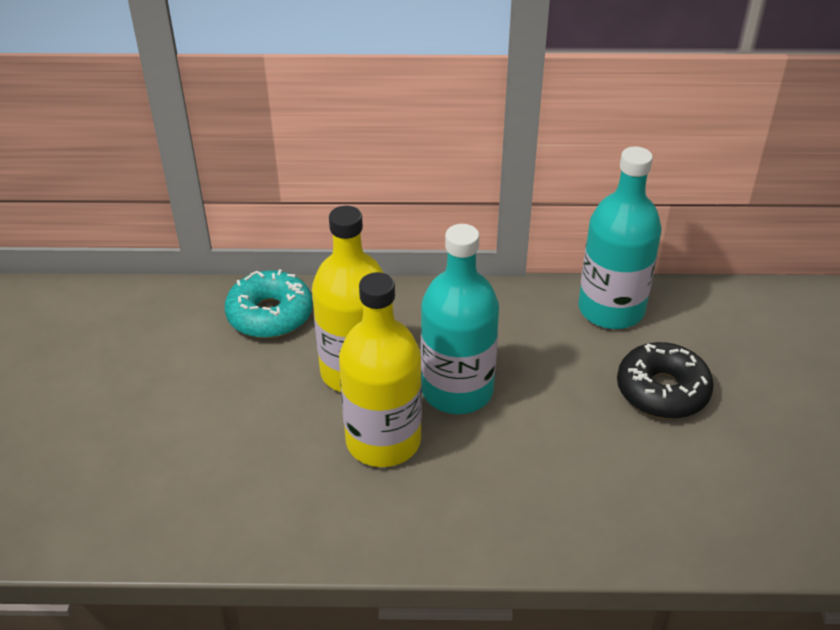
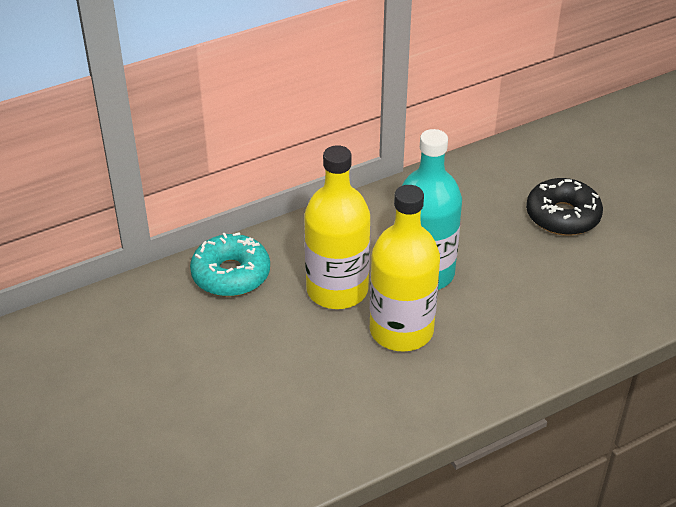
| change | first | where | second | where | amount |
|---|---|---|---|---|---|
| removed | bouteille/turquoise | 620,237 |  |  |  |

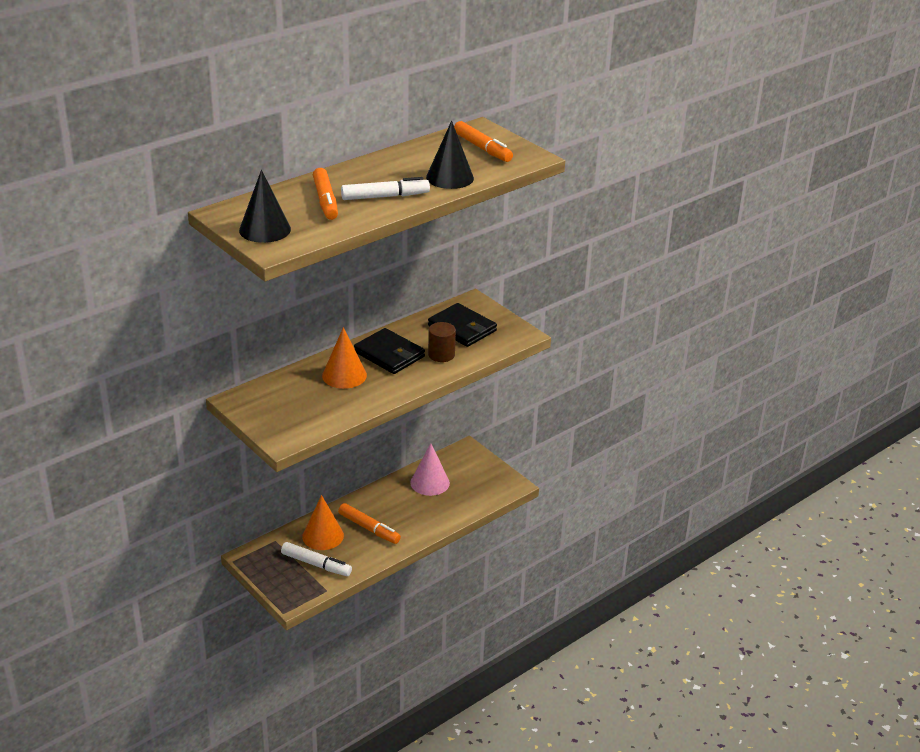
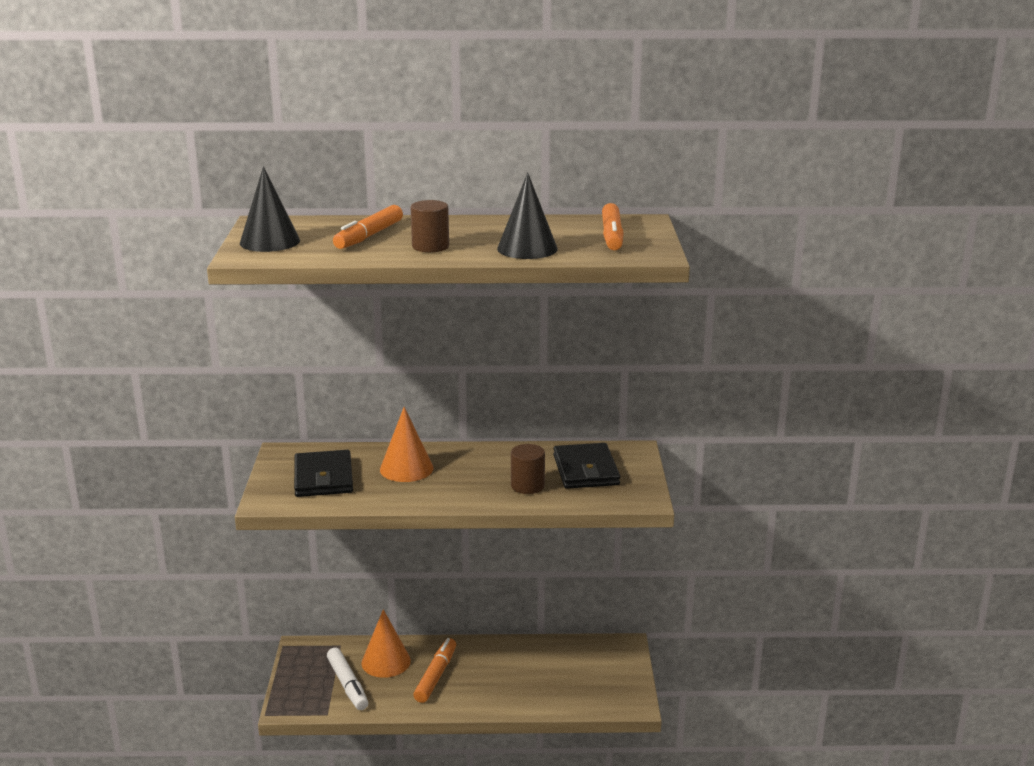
| change | first | where | second | where | amount |
|---|---|---|---|---|---|
| moved | portefeuille/noir | 389,351 |  | 323,473 |  |
| replaced | feutre/blanc | 385,188 | cylindre/marron | 430,226 |  |
| turned | feutre/orange | 369,523 |  | 434,670 | 150 degrees counterclockwise |
| removed | cône/rose | 430,469 |  |  |  |

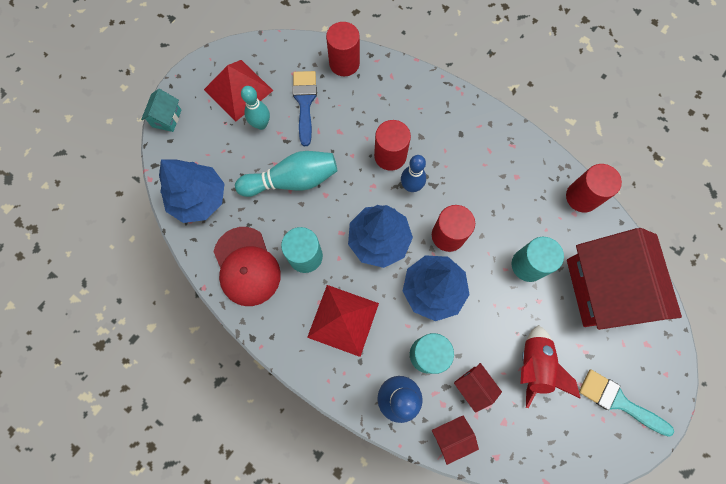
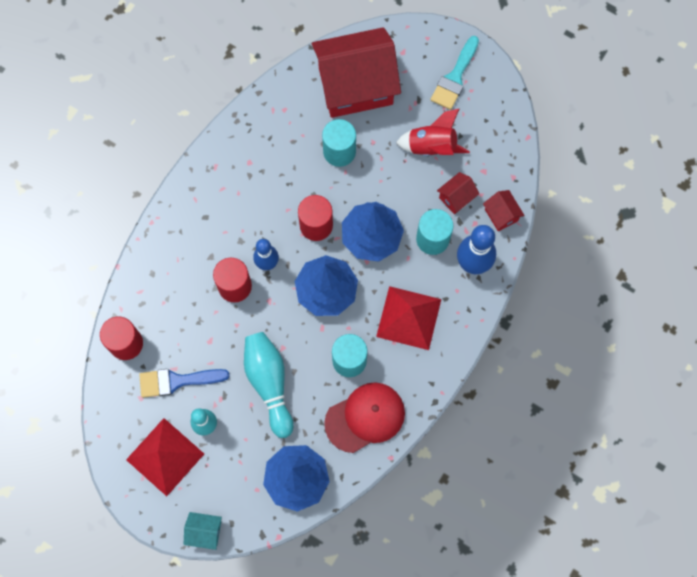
| change | first | where | second | where | amount |
|---|---|---|---|---|---|
| removed | cylindre/rouge | 594,188 |  |  |  |

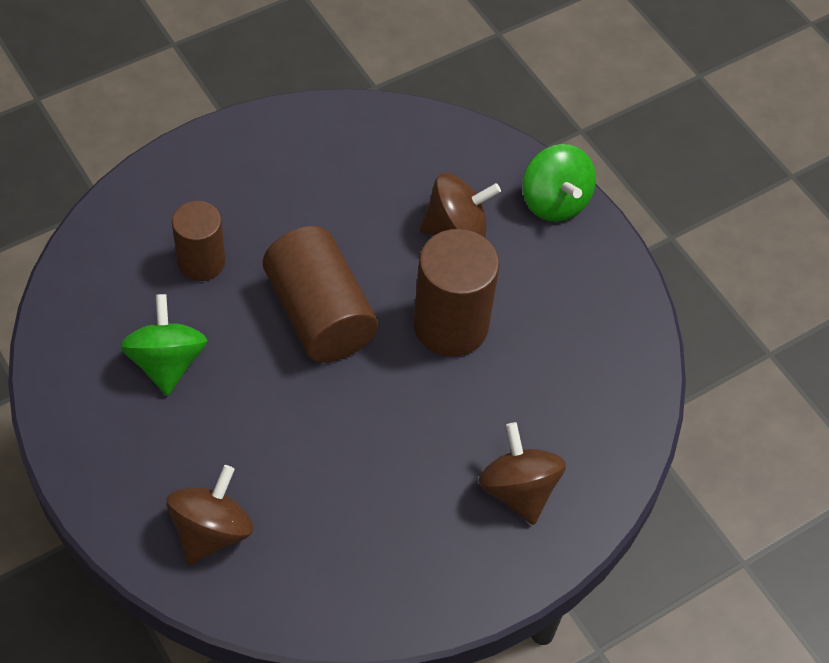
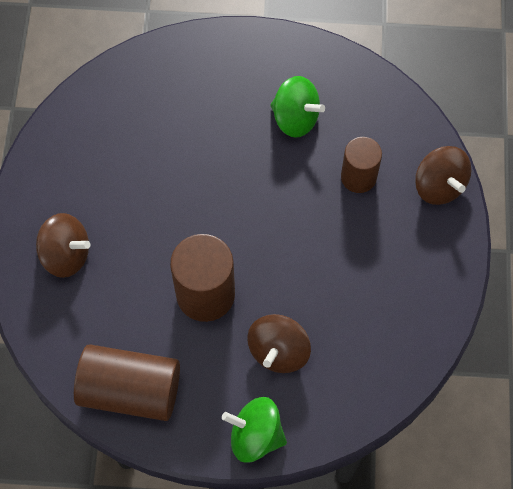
| change | first | where | second | where | amount |
|---|---|---|---|---|---|
| moved | cylindre/marron | 320,294 |  | 127,382 |  |
| moved | toupie/marron | 209,515 |  | 443,175 |  |

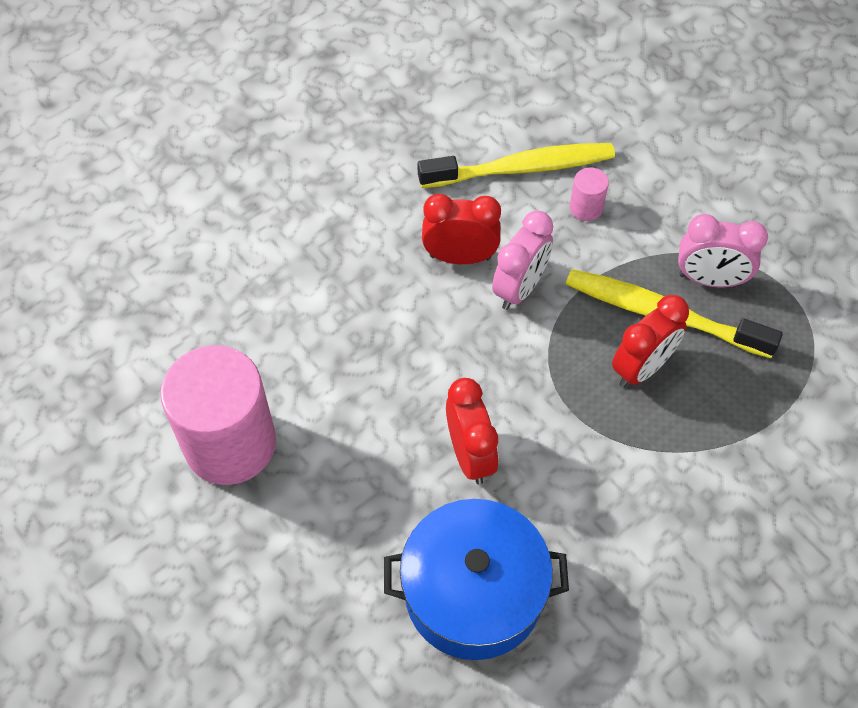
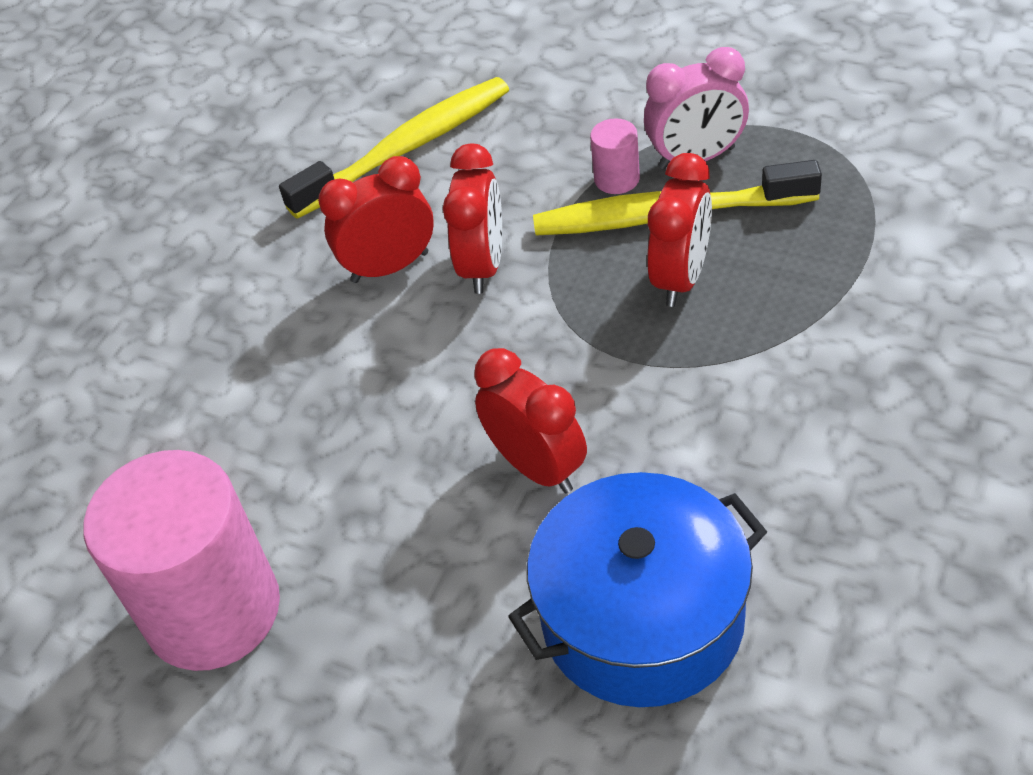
| change | first | where | second | where | amount |
|---|---|---|---|---|---|
| recoloured | réveil/rose | 522,260 | réveil/rouge | 472,218 |  |
| moved | cylindre/rose | 589,194 |  | 615,156 |  |

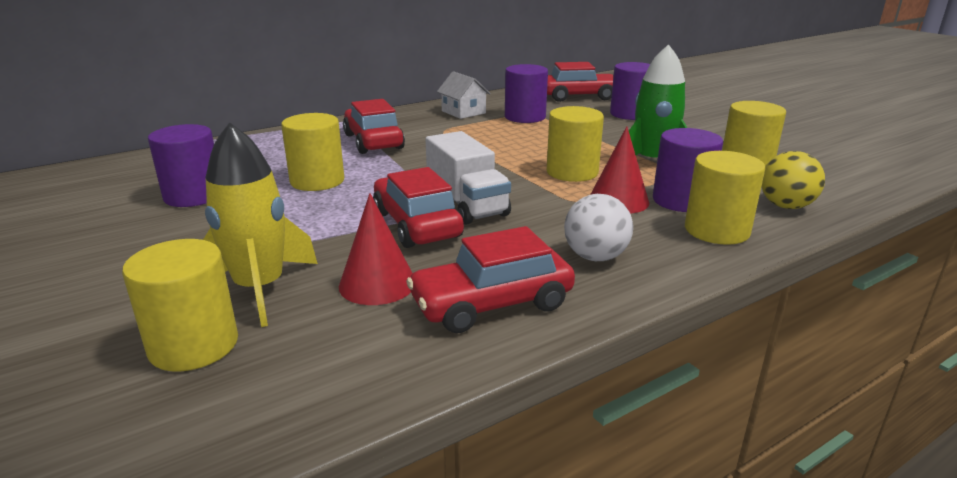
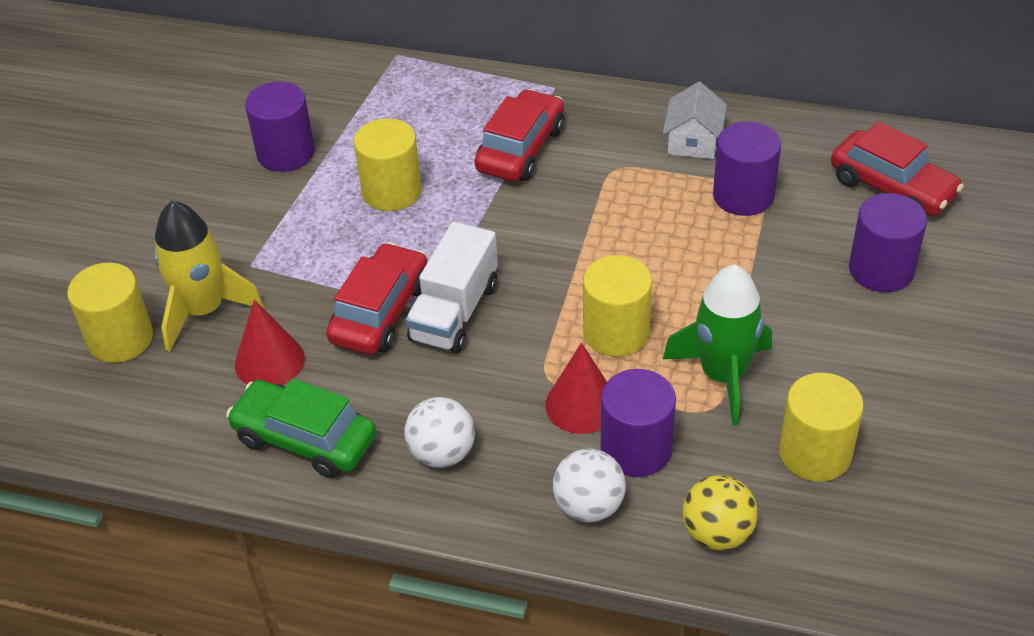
| change | first | where | second | where | amount |
|---|---|---|---|---|---|
| recoloured | voiture/rouge | 490,279 | voiture/vert | 301,428 |  |
| replaced | cylindre/jaune | 725,198 | balle/blanc | 589,485 |  |

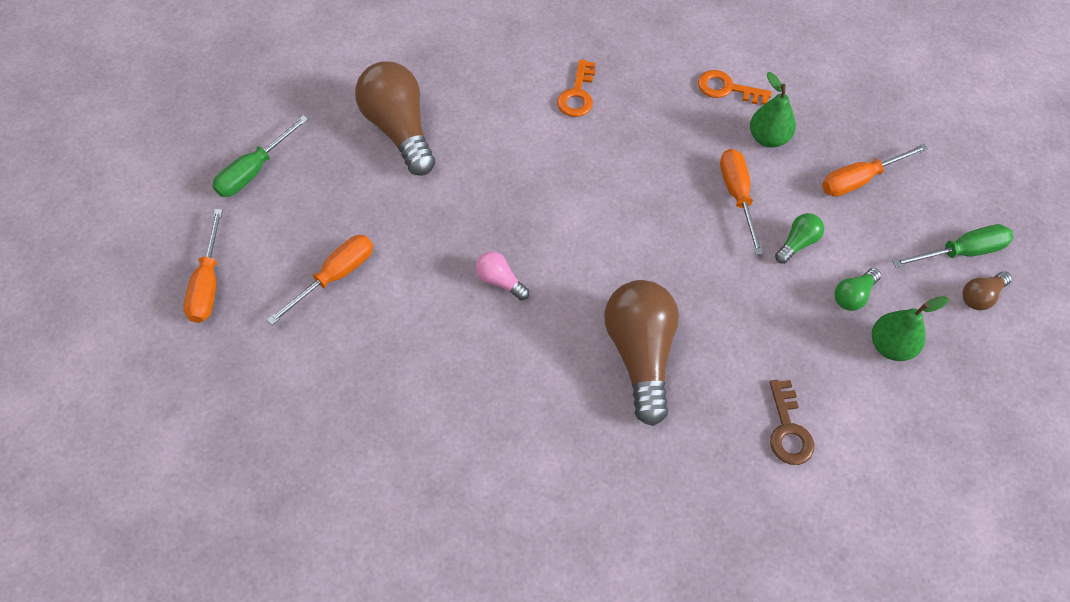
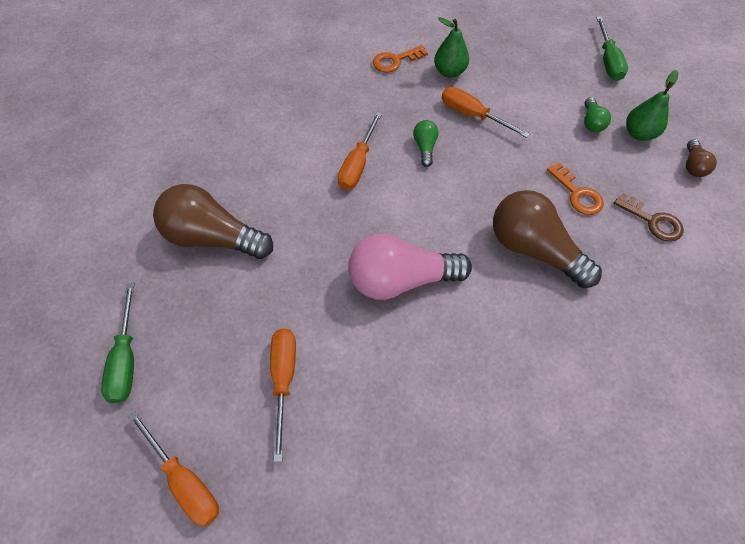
| change | first | where | second | where | amount |
|---|---|---|---|---|---|
| moved | tournevis/orange | 875,170 |  | 360,151 |  |
| resized | ampoule/rose | 502,275 |  | 410,267 | x2.17 |
| moved | ampoule/vert | 799,238 |  | 426,143 |  |
| moved | clé/orange | 576,88 |  | 575,189 |  |
| turned | tournevis/vert | 953,245 |  | 612,49 | 150 degrees clockwise |
| moved | ampoule/marron | 987,290 |  | 701,158 |  |

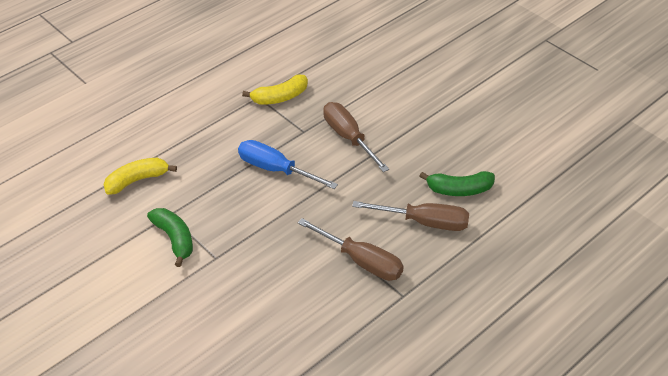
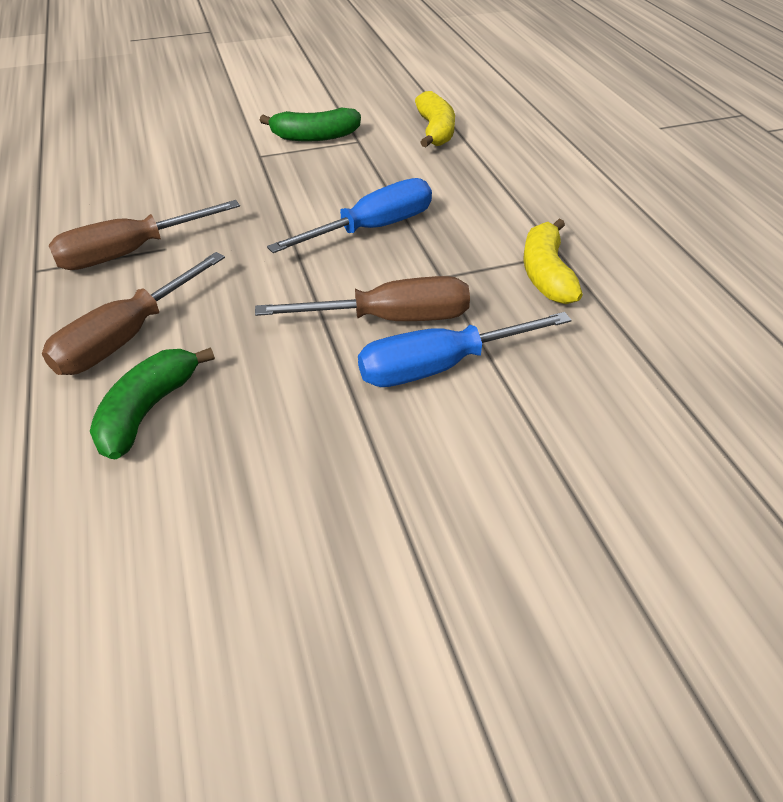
| change | first | where | second | where | amount |
|---|---|---|---|---|---|
| added |  |  | tournevis/bleu | 465,349 |  |

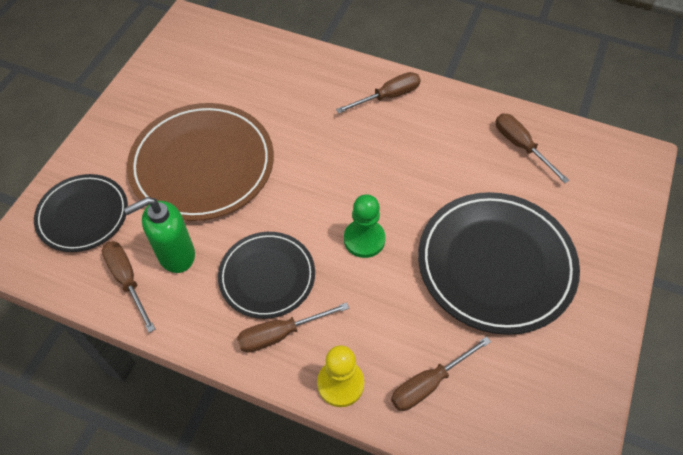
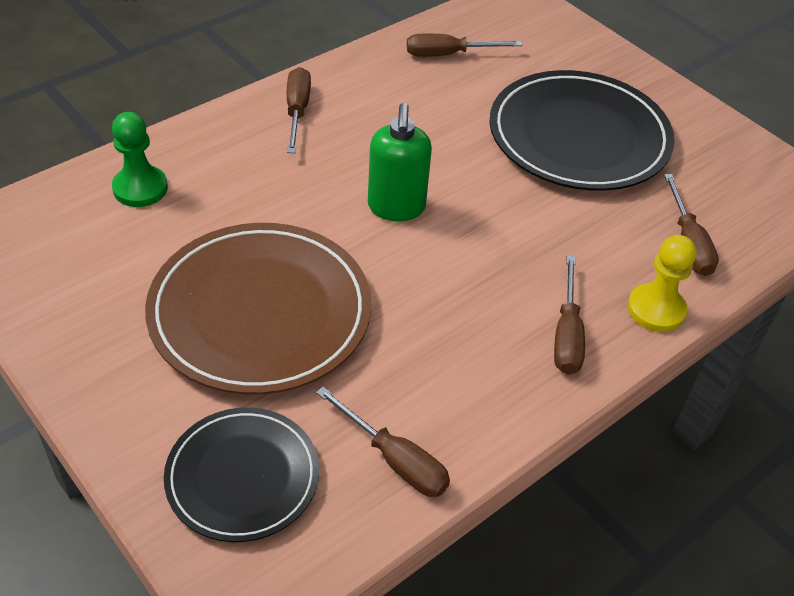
| change | first | where | second | where | amount |
|---|---|---|---|---|---|
| moved | pion/vert | 365,226 |  | 140,159 |  |
| turned | tournevis/marron | 128,287 |  | 383,442 | 135 degrees counterclockwise |
| moved | distributeur de savon/vert | 159,235 |  | 400,162 |  |
| removed | assiette/noir | 266,275 |  |  |  |

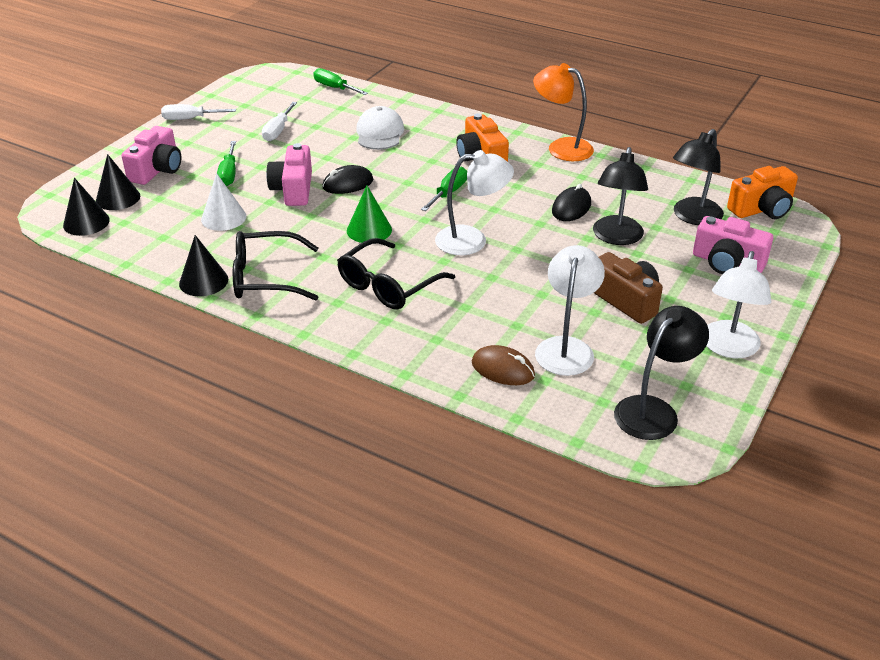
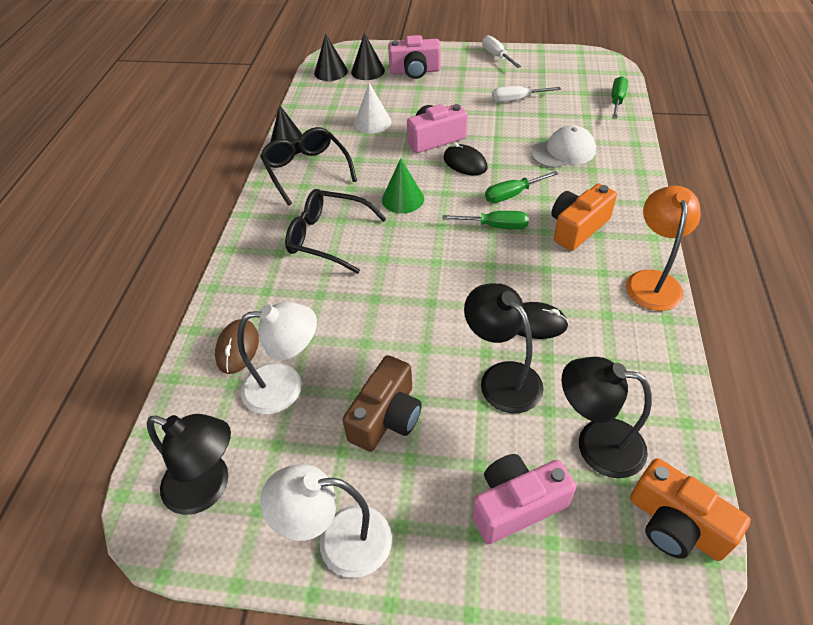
| change | first | where | second | where | amount |
|---|---|---|---|---|---|
| turned | lampe/noir | 620,196 |  | 503,348 | 60 degrees clockwise |
| turned | appareil photo/rose | 733,245 |  | 524,499 | 60 degrees clockwise |
| moved | tournevis/vert | 226,163 |  | 521,187 |  |
| removed | lampe/blanc | 474,202 |  |  |  |

